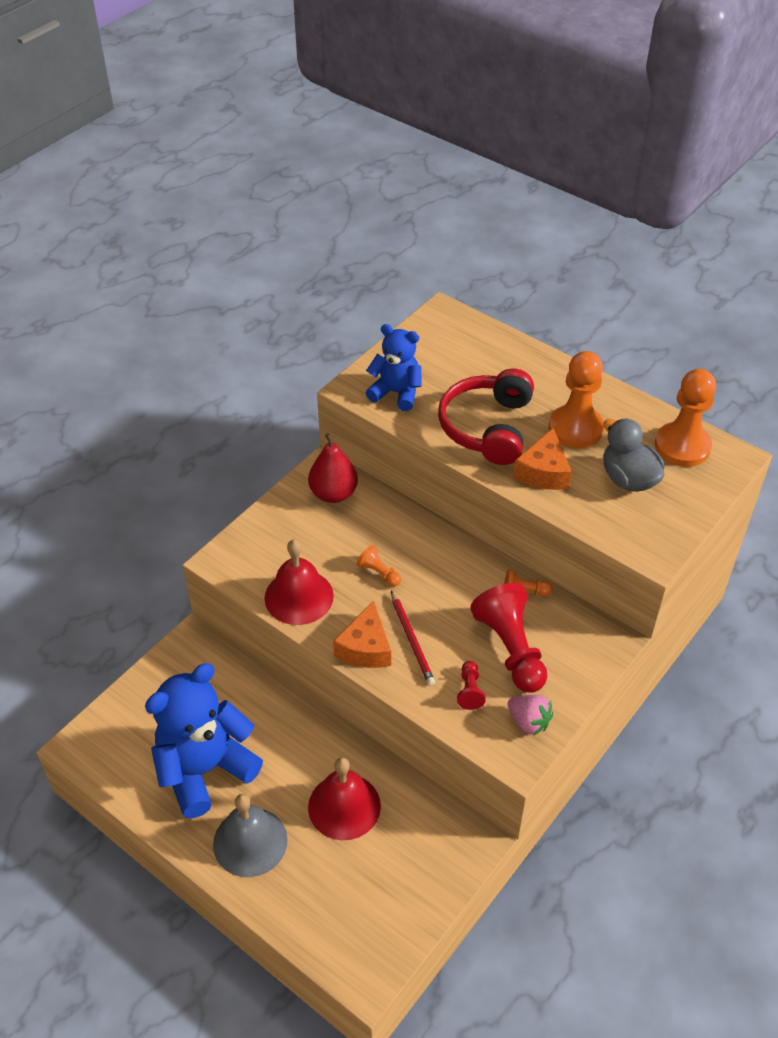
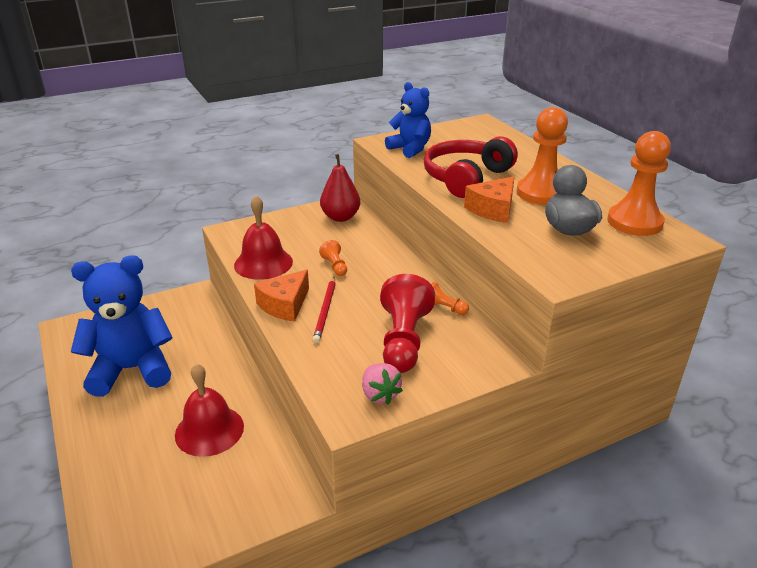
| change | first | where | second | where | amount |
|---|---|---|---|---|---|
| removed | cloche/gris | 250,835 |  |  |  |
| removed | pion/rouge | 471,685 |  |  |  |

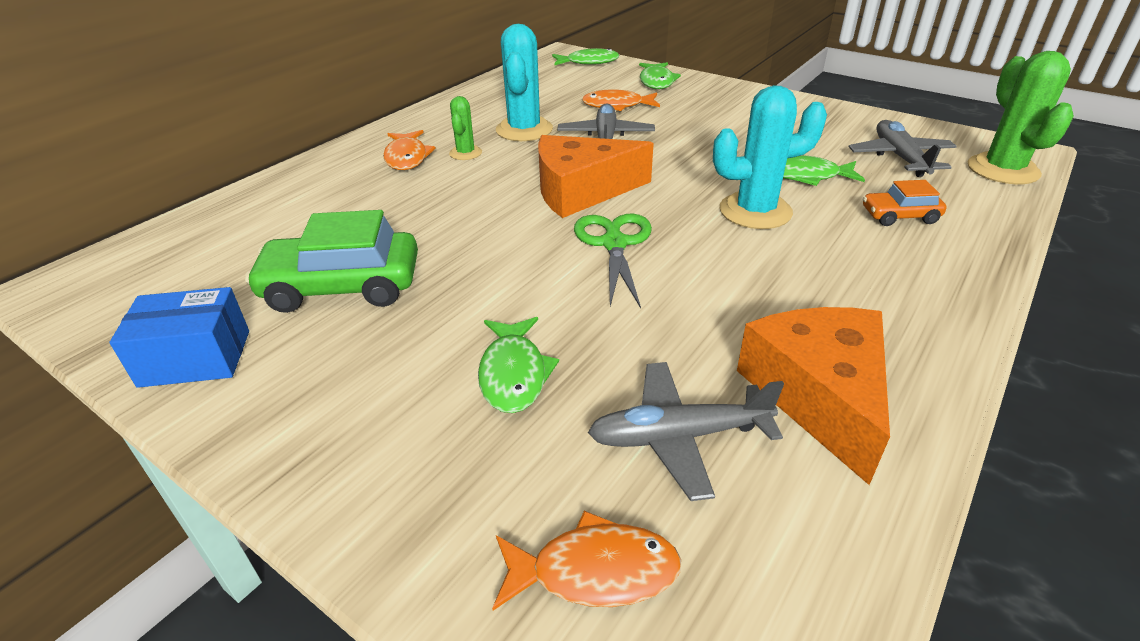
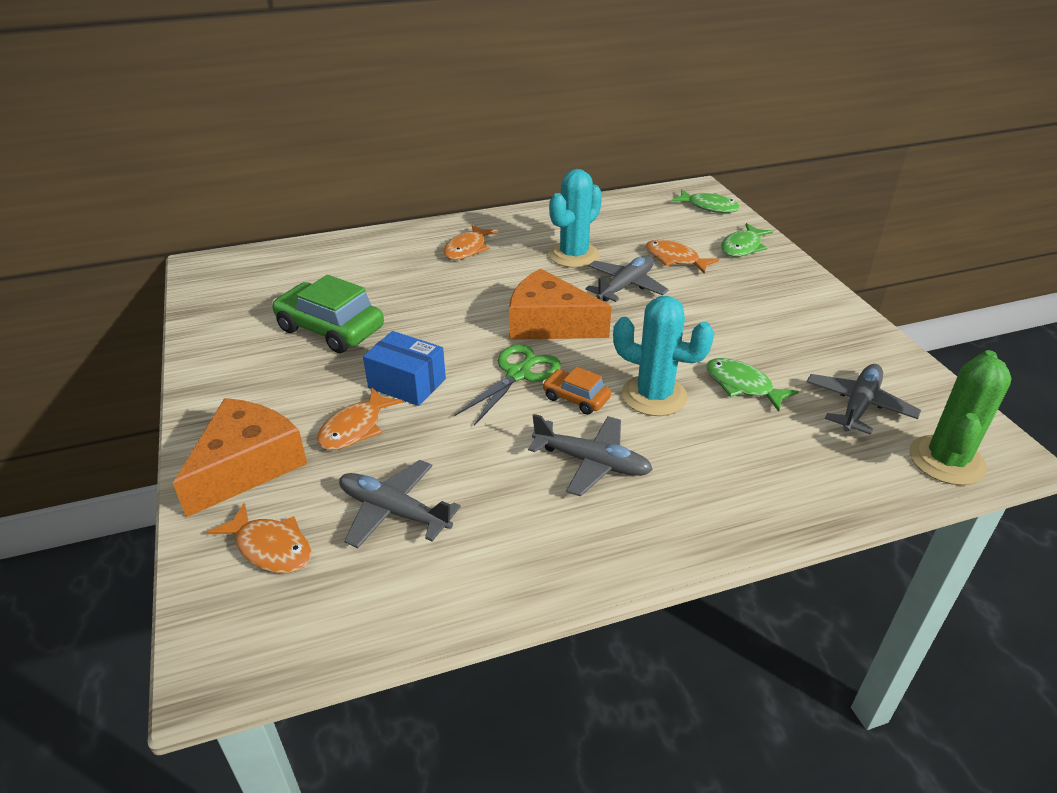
| change | first | where | second | where | amount |
|---|---|---|---|---|---|
| moved | fromage/orange | 813,396 |  | 240,457 |  |
| recoloured | poisson/vert | 518,365 | poisson/orange | 360,419 |  |
| moved | boîte/bleu | 179,337 |  | 404,368 |  |
| added |  |  | avion/gris | 590,455 |  |
| moved | voiture/orange | 905,203 |  | 576,391 |  |
| removed | cactus/vert | 465,128 |  |  |  |

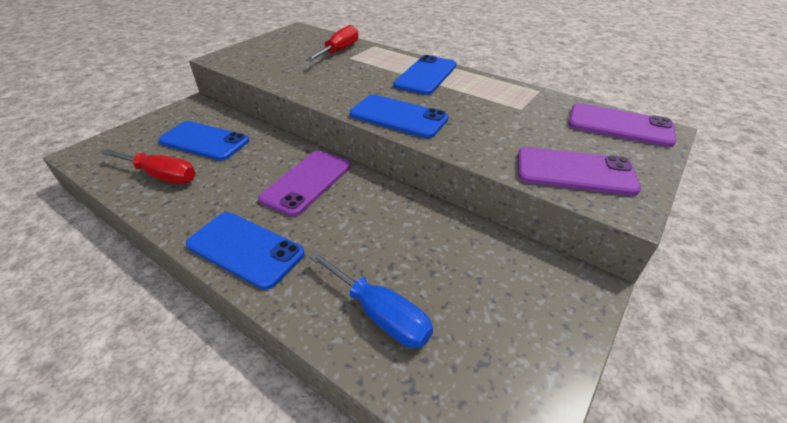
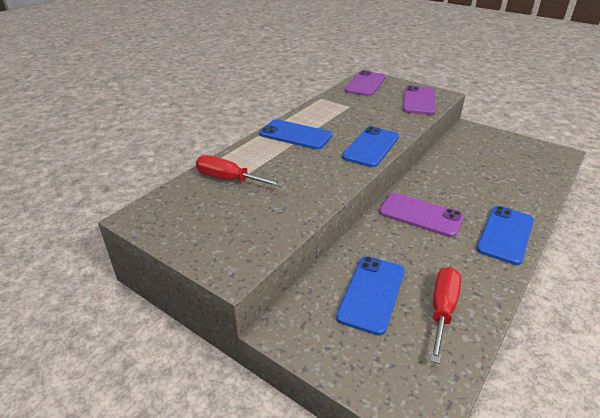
| change | first | where | second | where | amount |
|---|---|---|---|---|---|
| removed | tournevis/bleu | 371,299 |  |  |  |

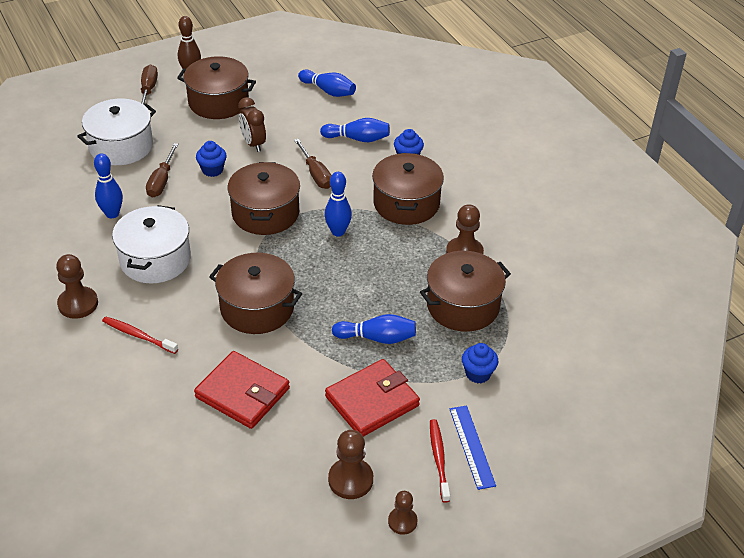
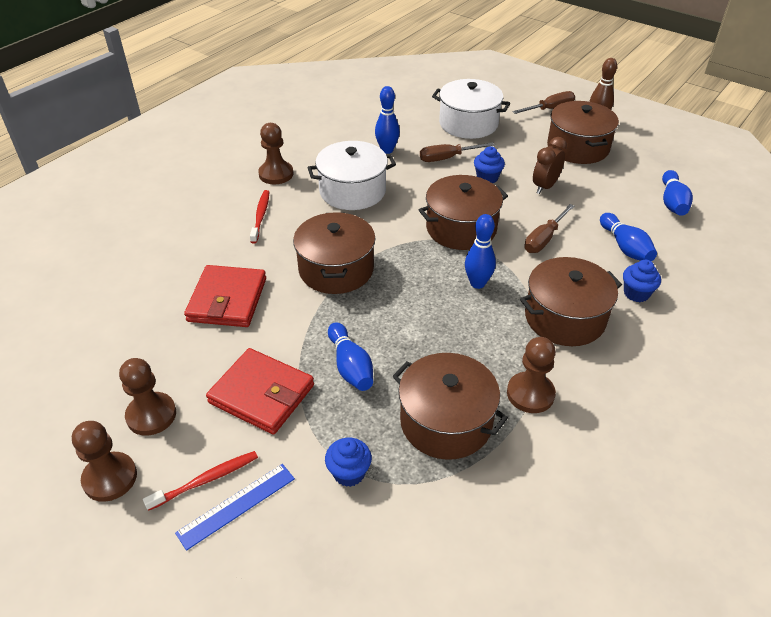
| change | first | where | second | where | amount |
|---|---|---|---|---|---|
| resized | pion/marron | 402,513 |  | 104,461 | x1.59 |

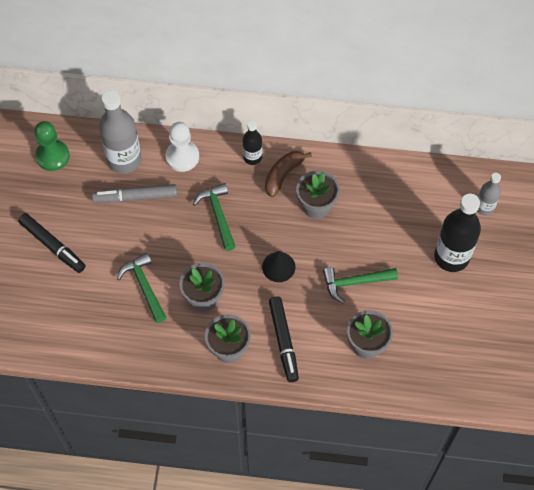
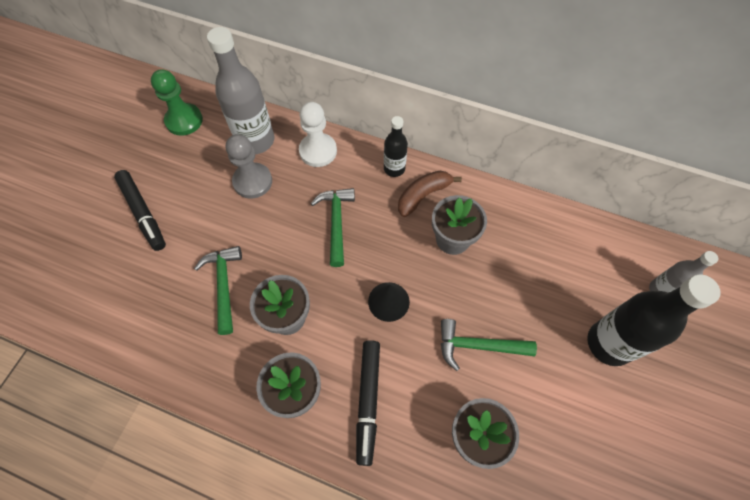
| change | first | where | second | where | amount |
|---|---|---|---|---|---|
| replaced | feutre/gris | 134,193 | pion/gris | 249,166 |  |

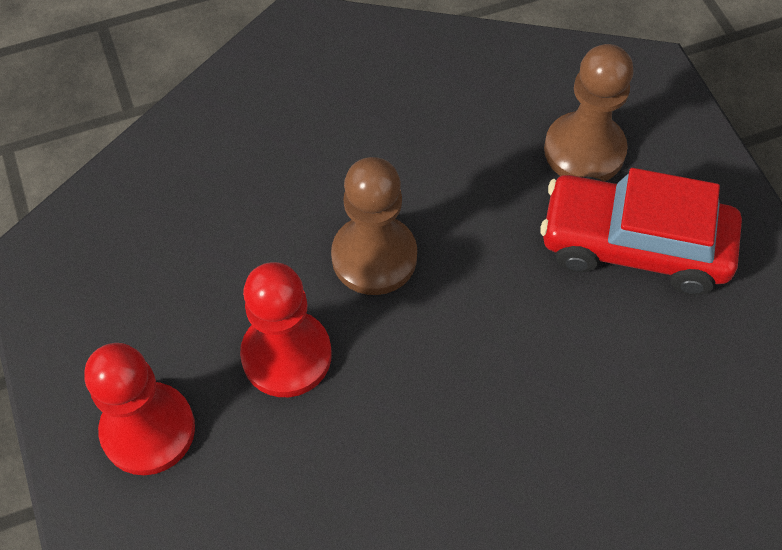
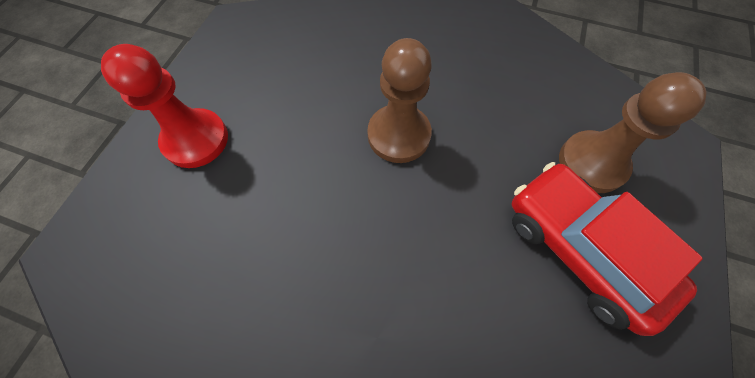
| change | first | where | second | where | amount |
|---|---|---|---|---|---|
| removed | pion/rouge | 286,329 |  |  |  |

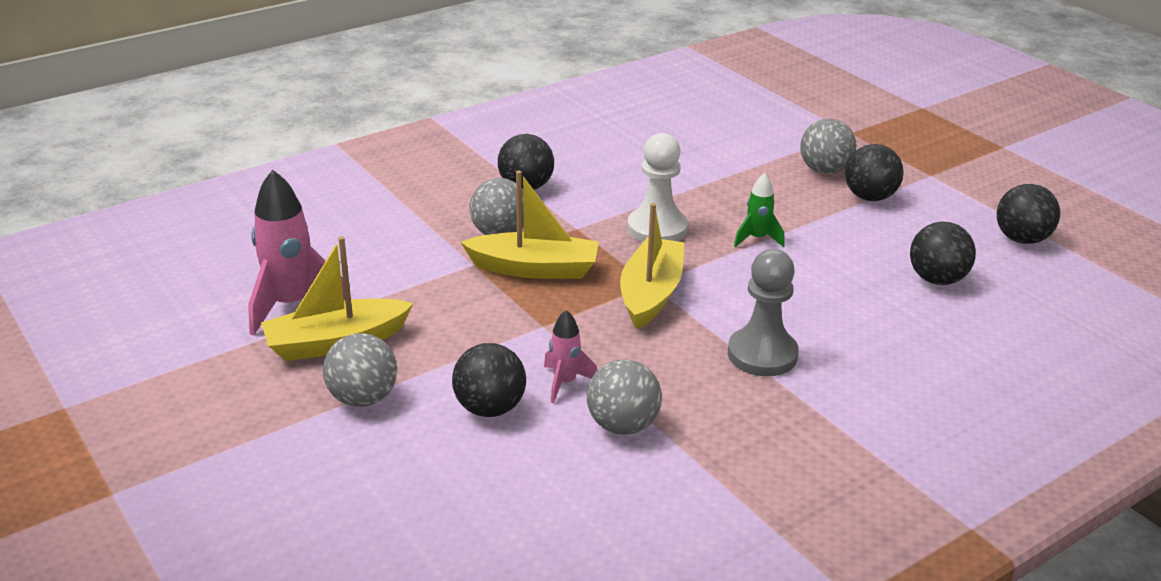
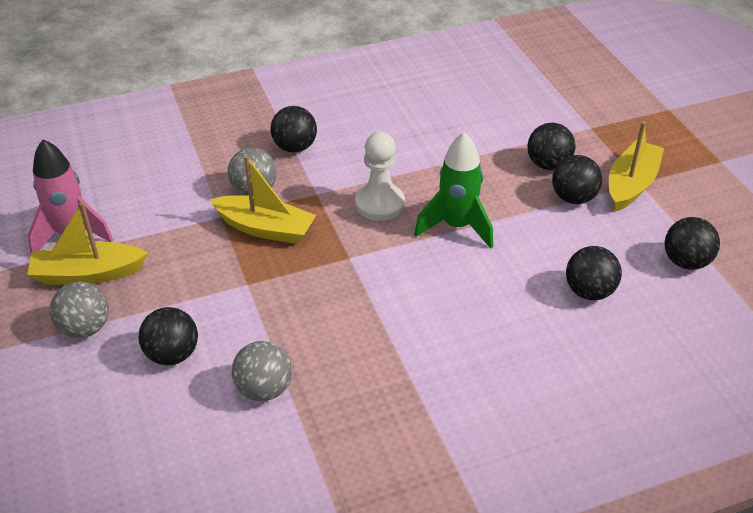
| change | first | where | second | where | amount |
|---|---|---|---|---|---|
| resized | fusée/vert | 759,210 |  | 453,190 | x1.87 |
| recoloured | balle/gris | 828,146 | balle/noir | 551,146 |  |
| moved | bateau/jaune | 652,266 |  | 636,166 |  |
| removed | fusée/rose | 570,356 |  |  |  |
| removed | pion/gris | 763,312 |  |  |  |

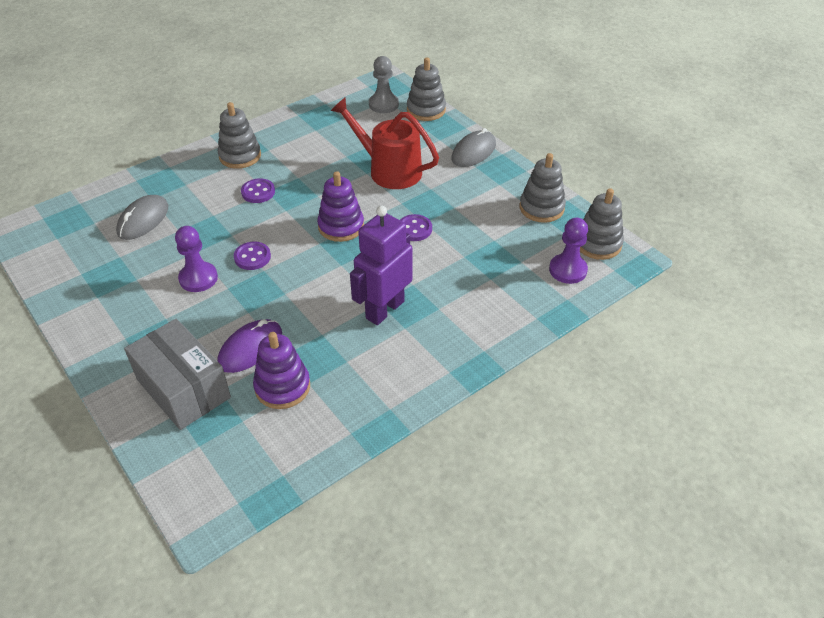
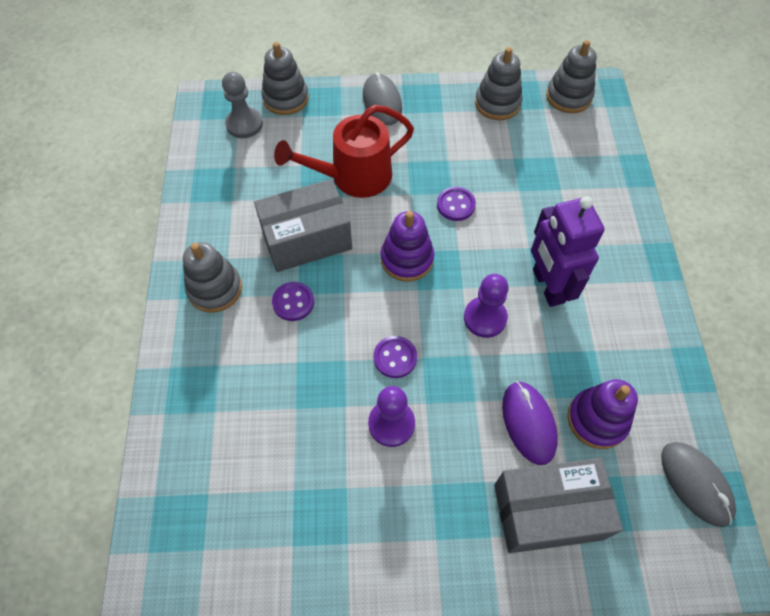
| change | first | where | second | where | amount |
|---|---|---|---|---|---|
| added |  |  | boîte/gris | 303,225 |  |
| moved | pion/violet | 568,251 |  | 486,306 |  |
| moved | souris/gris | 142,217 |  | 698,484 |  |

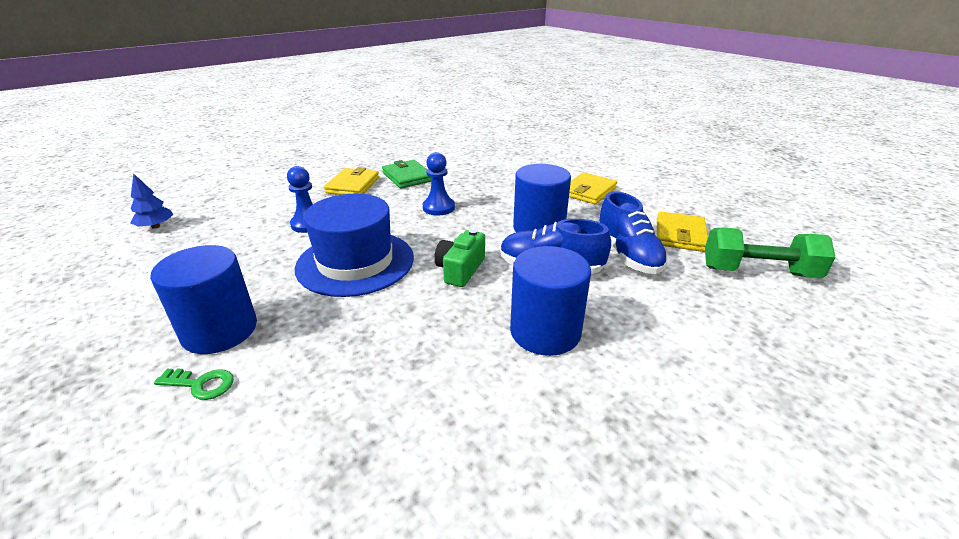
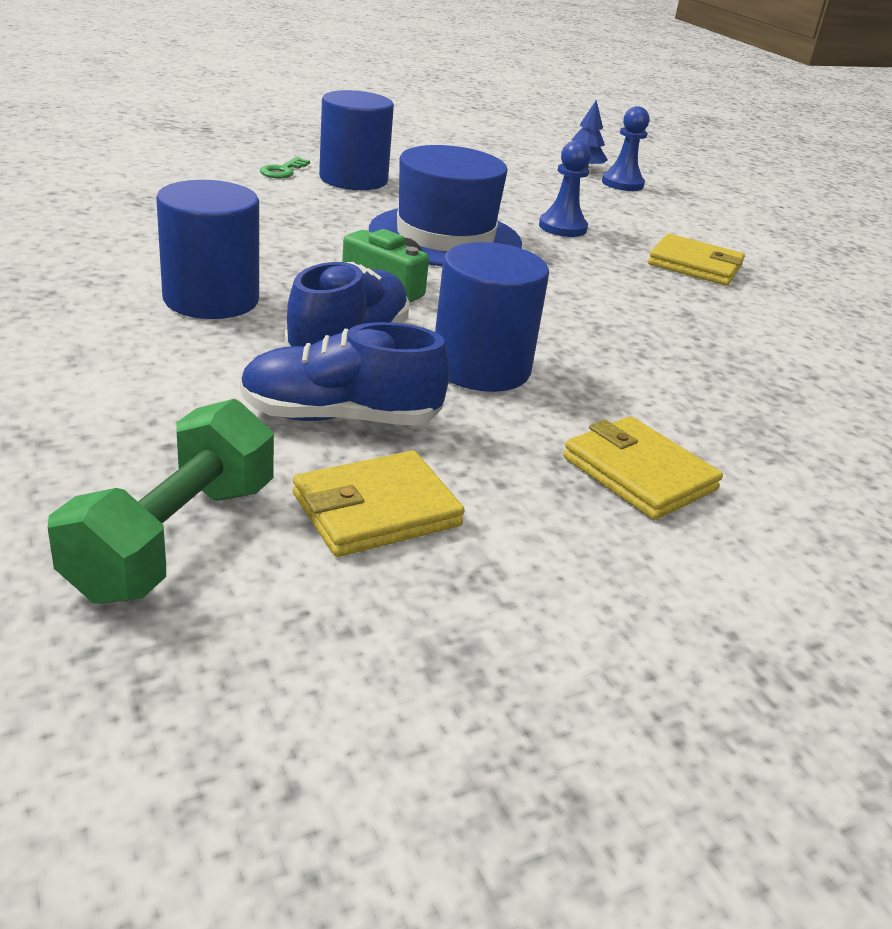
| change | first | where | second | where | amount |
|---|---|---|---|---|---|
| turned | portefeuille/jaune | 682,231 |  | 379,504 | 60 degrees counterclockwise |
| moved | pion/bleu | 439,184 |  | 625,148 |  |
| removed | portefeuille/vert | 407,174 |  |  |  |

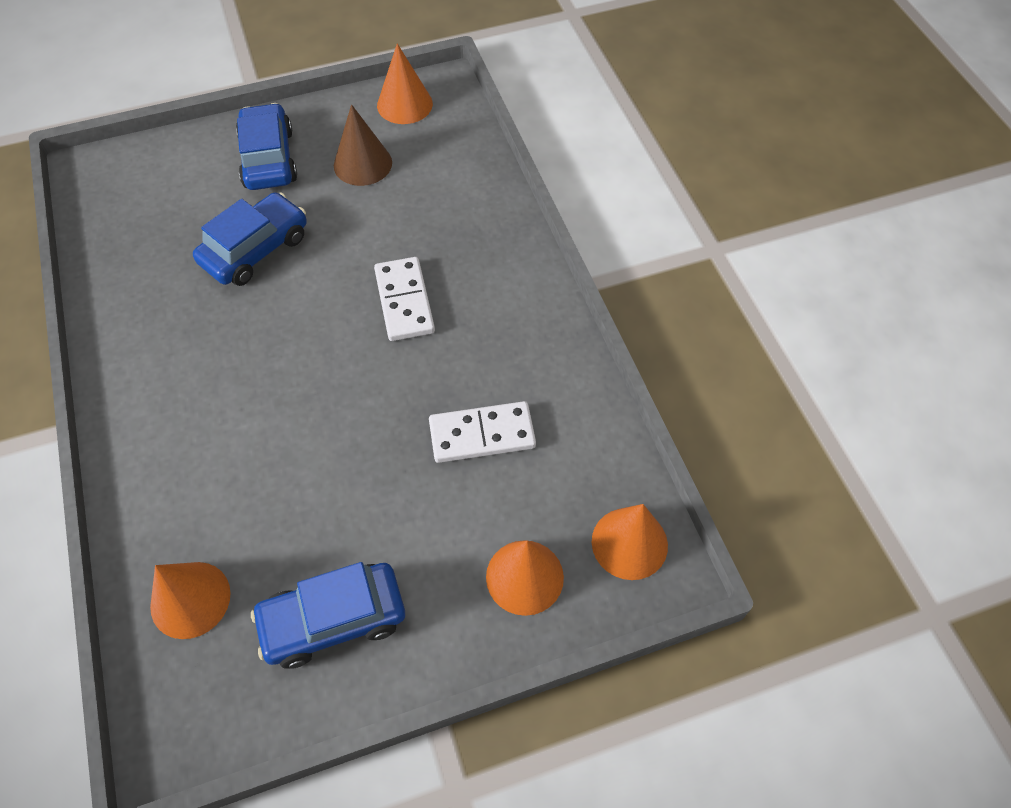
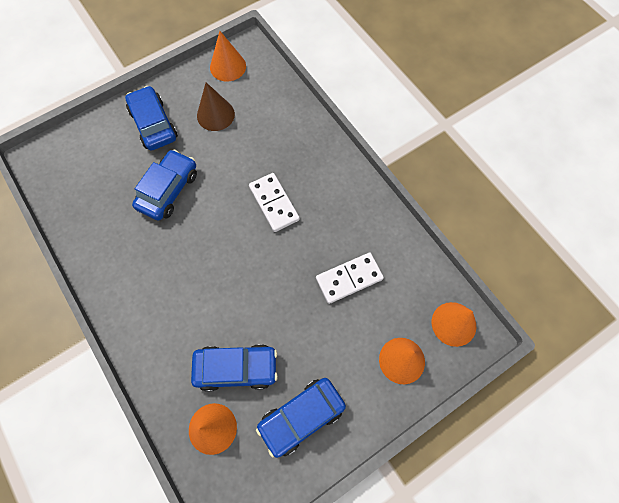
| change | first | where | second | where | amount |
|---|---|---|---|---|---|
| added |  |  | voiture/bleu | 234,368 |  |

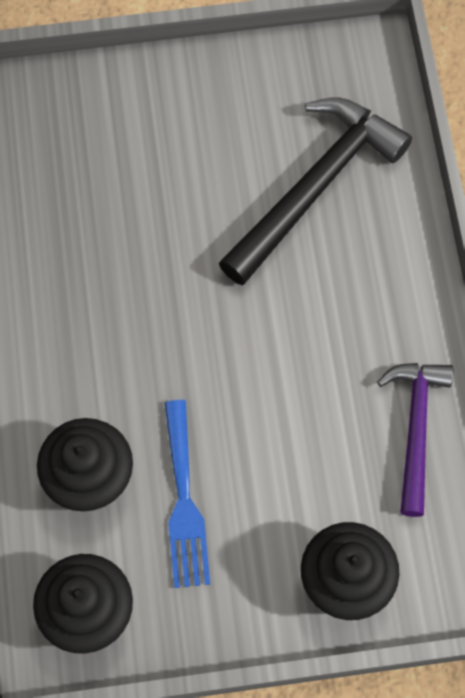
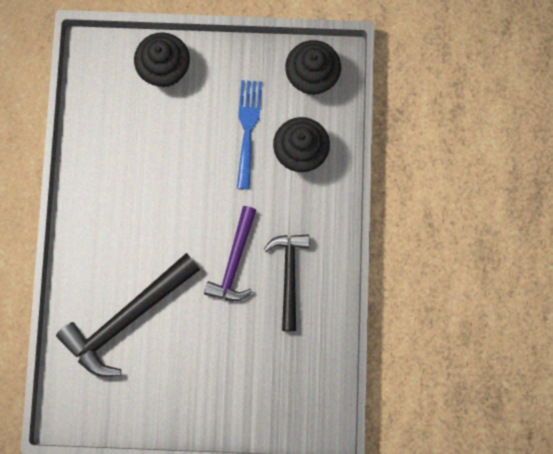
| change | first | where | second | where | amount |
|---|---|---|---|---|---|
| moved | marteau/violet | 415,440 |  | 230,253 |  |
| added |  |  | marteau/noir | 286,282 |  |

